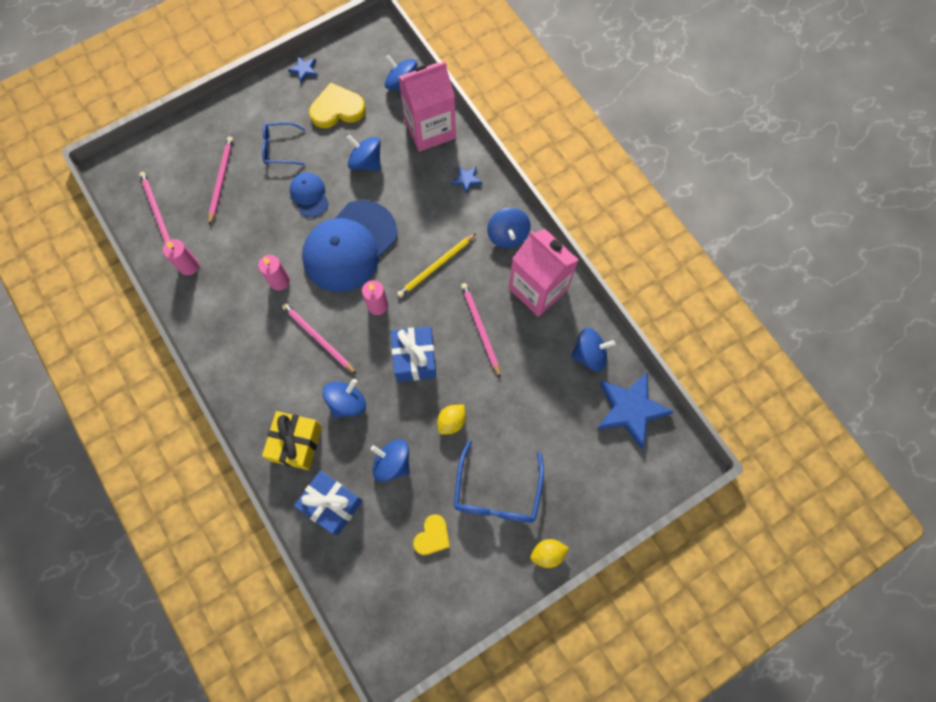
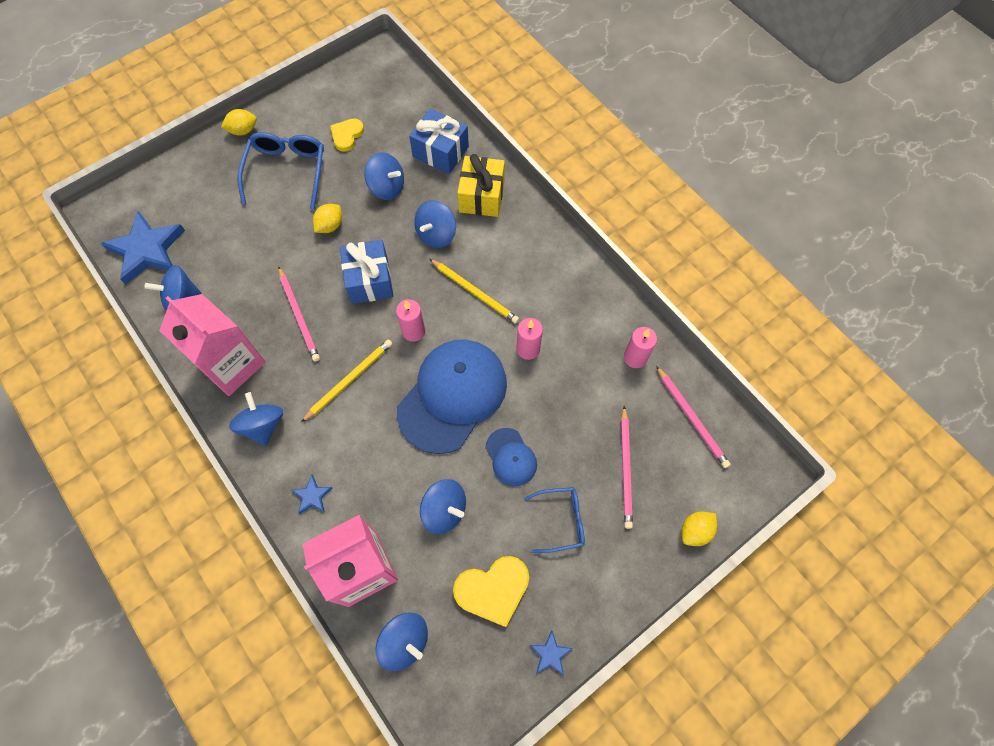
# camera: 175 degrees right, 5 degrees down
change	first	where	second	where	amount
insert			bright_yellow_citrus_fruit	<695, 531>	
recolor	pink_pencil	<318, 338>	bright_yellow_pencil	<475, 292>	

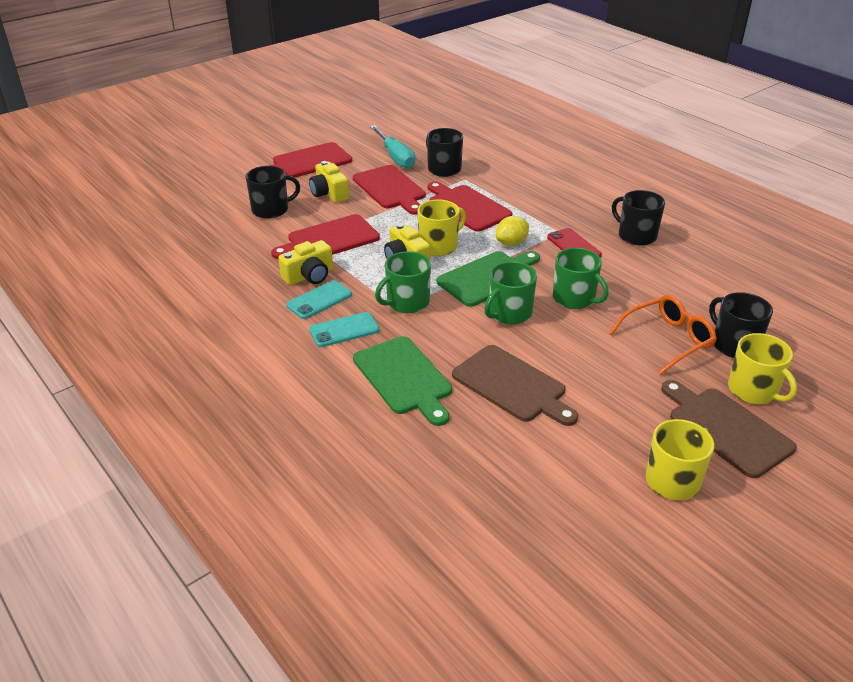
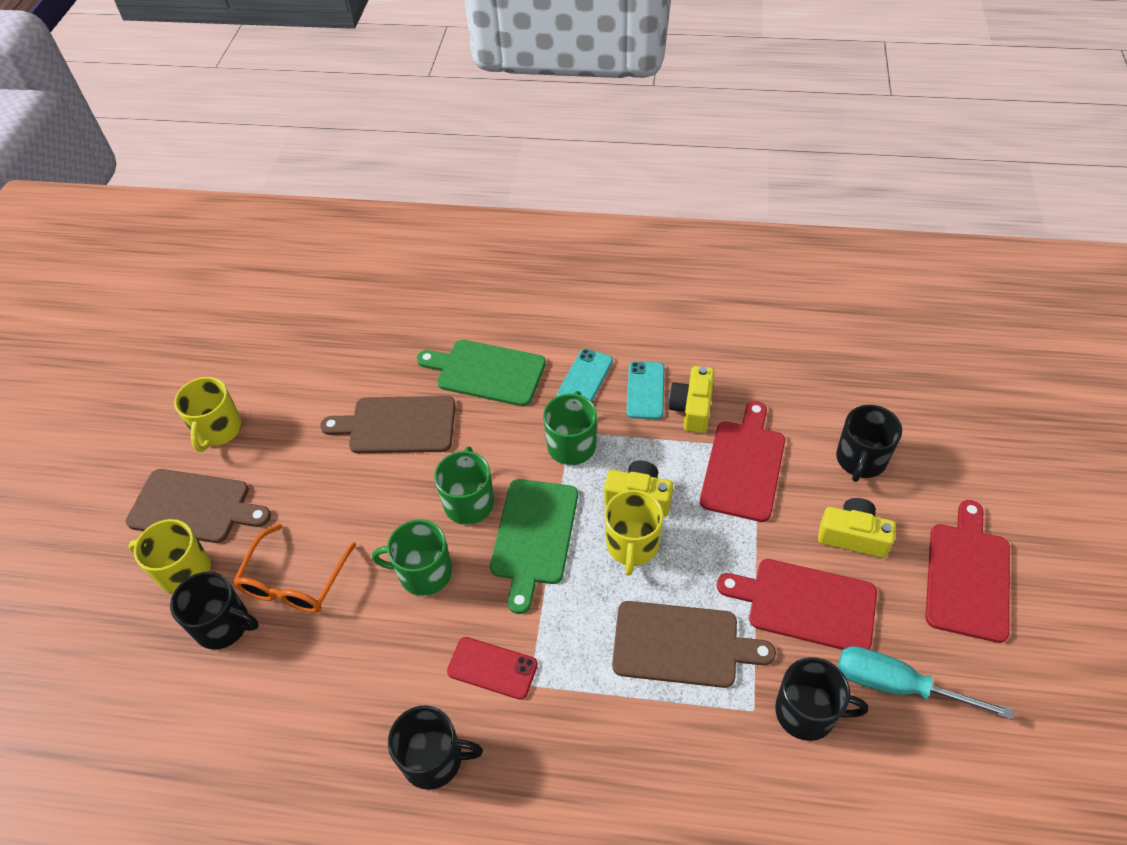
# camera: 140 degrees right, 15 degrees up
change	first	where	second	where	amount
delete	bright_yellow_citrus_fruit	<511, 243>			
recolor	red_chopping_board	<467, 207>	brown_chopping_board	<682, 644>	

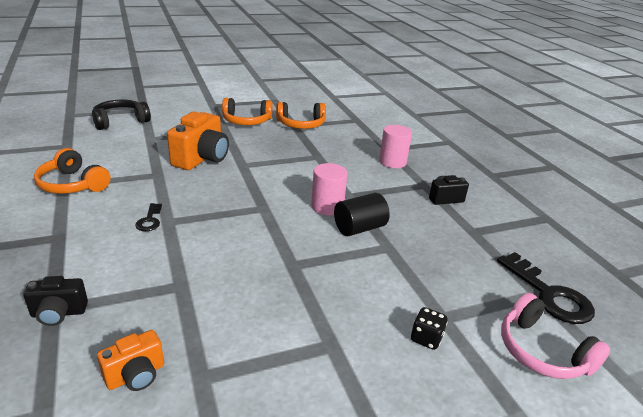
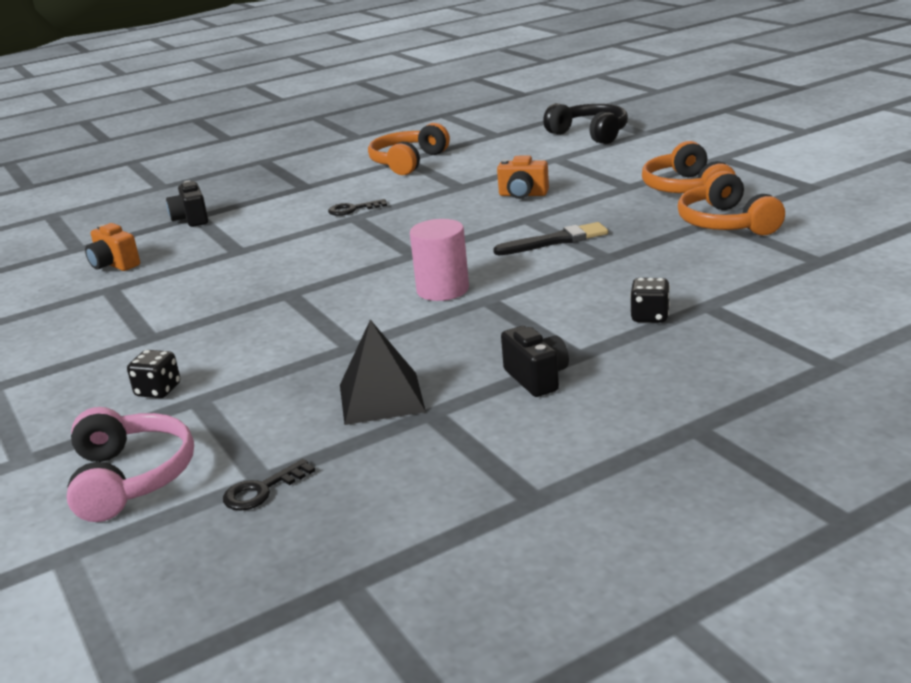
# camera: 85 degrees right, 5 degrees down
change	first	where	second	where	amount
delete	jet-black_cylinder	<359, 228>			
insert			jet-black_solid_pyramid	<381, 398>	
insert			jet-black_paintbrush	<555, 241>	
replace	pink_cylinder	<392, 162>	jet-black_dice	<650, 317>	
rotate	pink_over-ear_headphones	<542, 351>		<131, 478>	120 degrees clockwise
resize	bright_orange_photo_camera	<201, 159>		<523, 195>	x0.55
resize	jet-black_door_key	<549, 294>		<262, 490>	x0.51

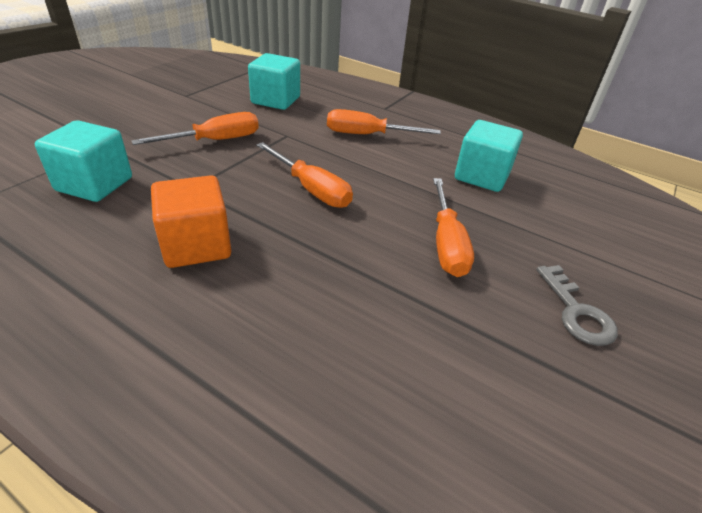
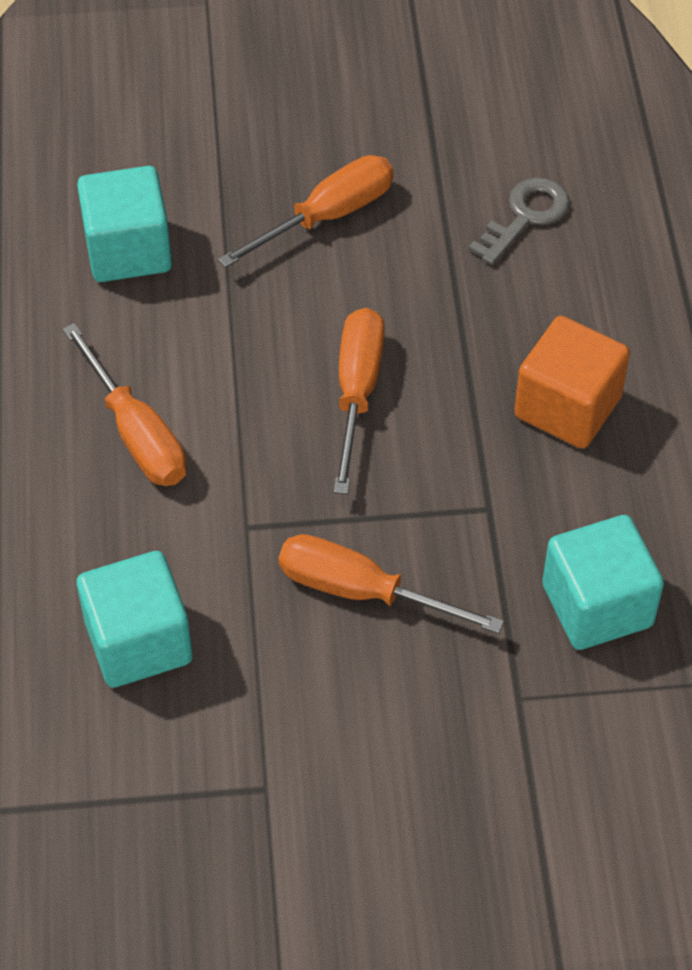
# camera: 125 degrees left, 15 degrees up
change	first	where	second	where	amount
move	grey_door_key	<577, 312>		<525, 216>	

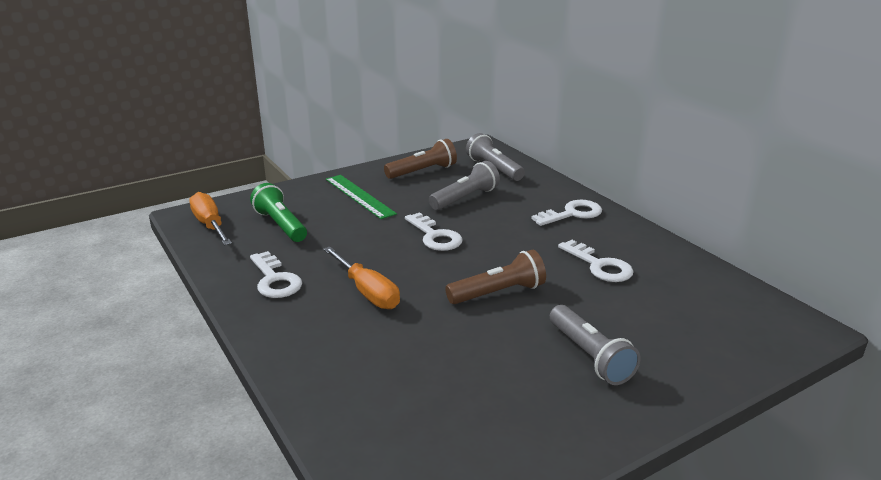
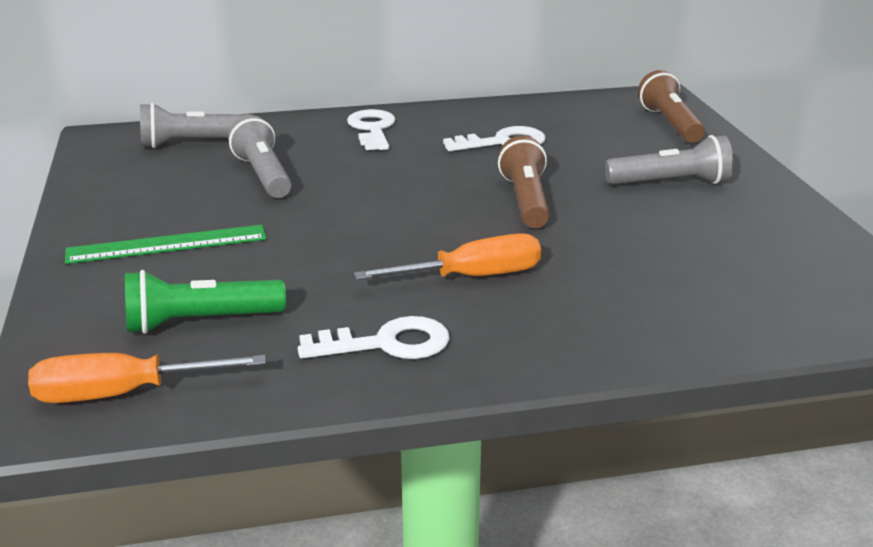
# camera: 70 degrees left, 0 degrees up
change	first	where	second	where	amount
delete	white_door_key	<435, 236>			
move	brown_flashlight	<422, 171>		<670, 124>	

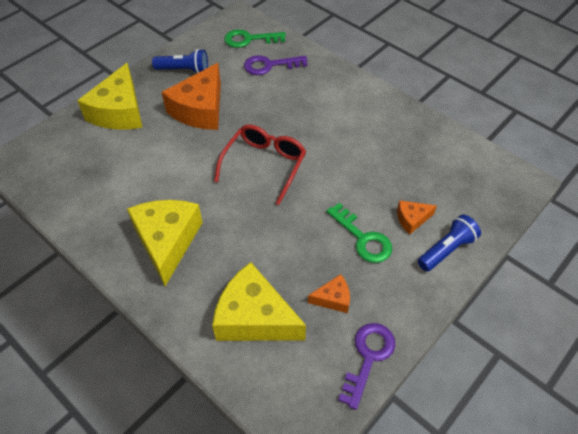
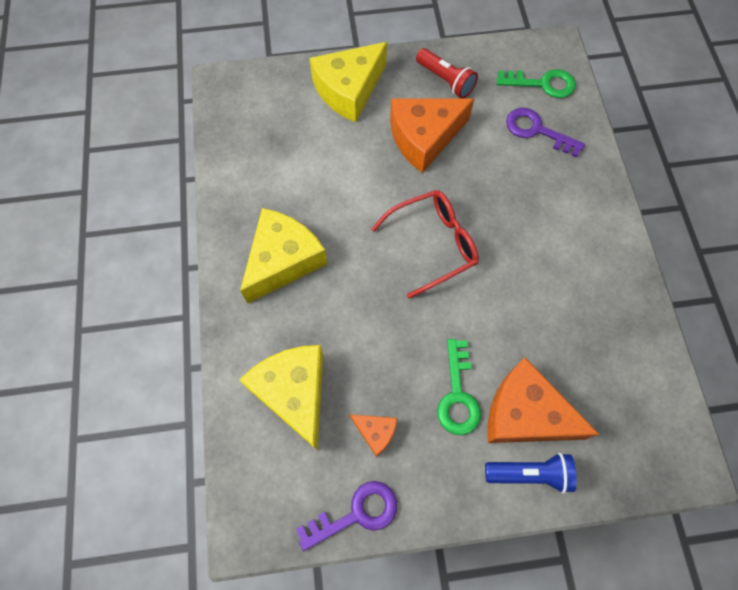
# camera: 40 degrees right, 15 degrees up
change	first	where	second	where	amount
recolor	cobalt_flashlight	<184, 70>	red_flashlight	<445, 80>	
rotate	emerald_door_key	<249, 39>		<542, 84>	150 degrees clockwise
resize	bright_orange_cheese	<412, 219>		<525, 413>	x2.09

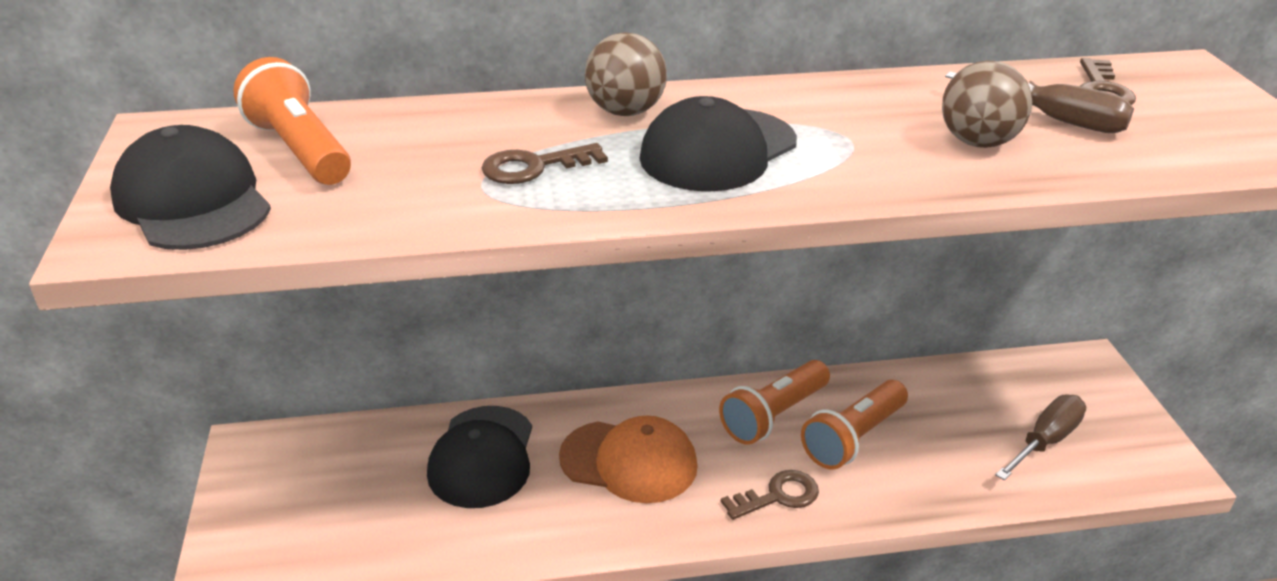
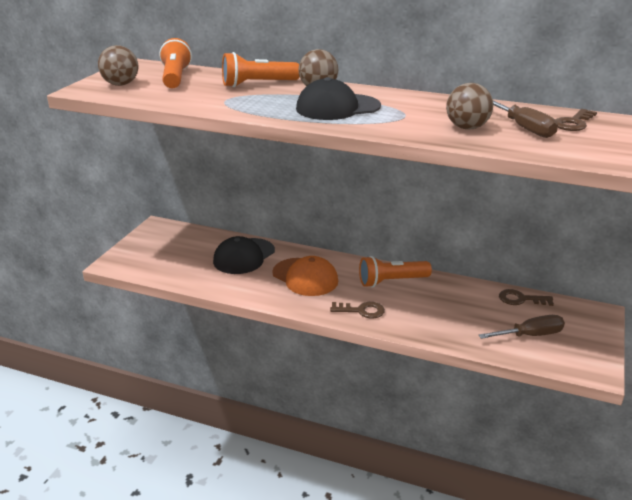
# camera: 30 degrees right, 5 degrees down
change	first	where	second	where	amount
move	brown_door_key	<534, 167>		<521, 299>	
move	bright_orange_flashlight	<853, 438>		<257, 84>	
replace	jet-black_baseball_cap	<192, 201>	brown_ball	<121, 84>	

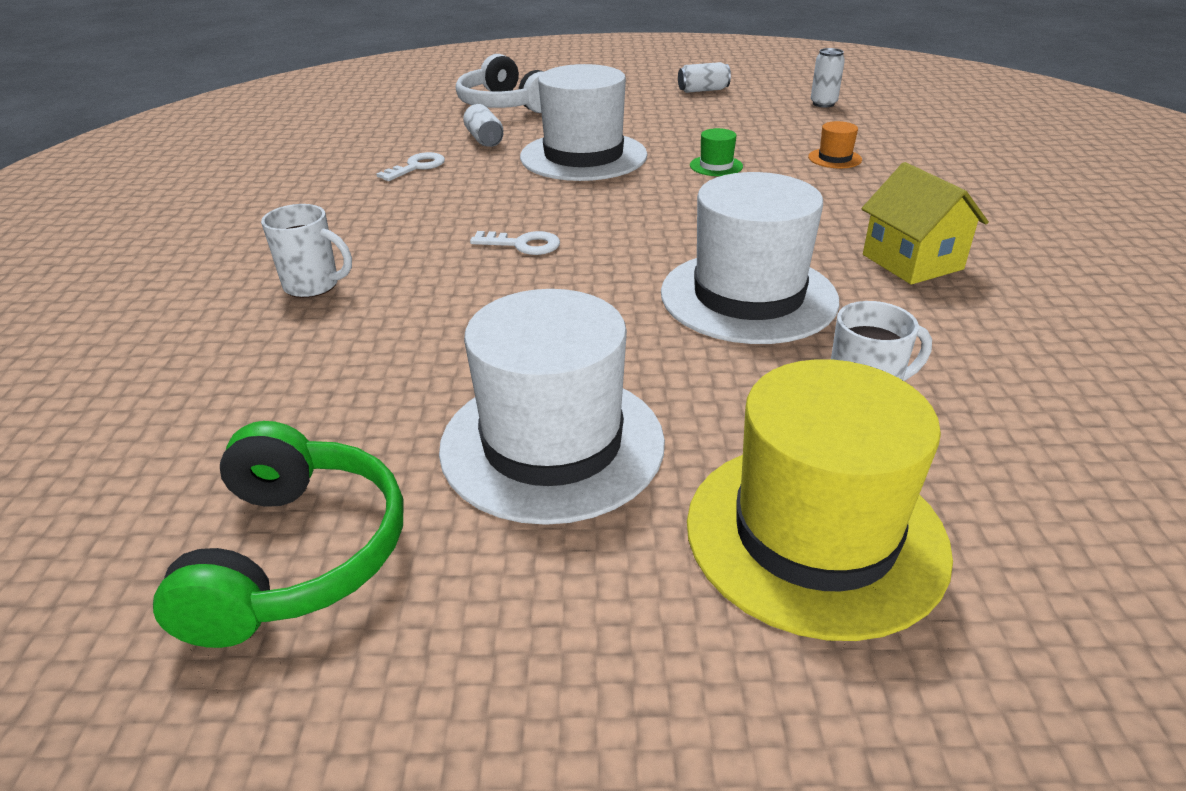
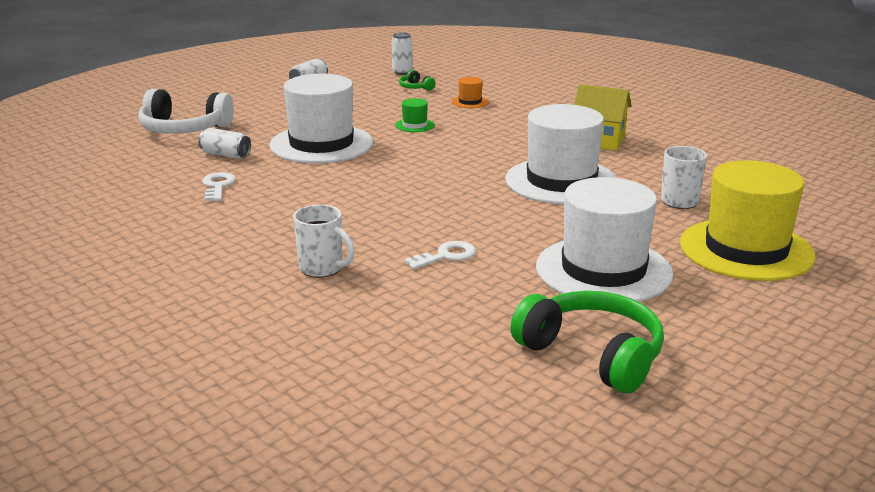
# camera: 45 degrees left, 10 degrees down
change	first	where	second	where	amount
insert			emerald_over-ear_headphones	<415, 87>	
move	white_door_key	<522, 244>		<446, 256>	
rotate	white_coffee_mug	<313, 286>		<322, 269>	60 degrees clockwise

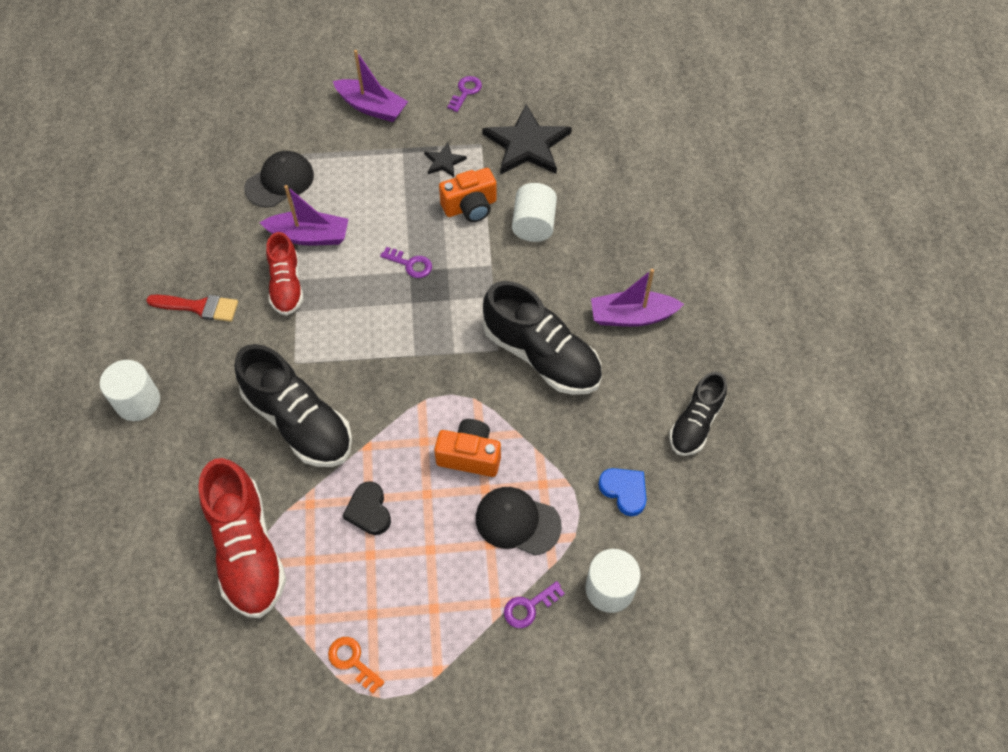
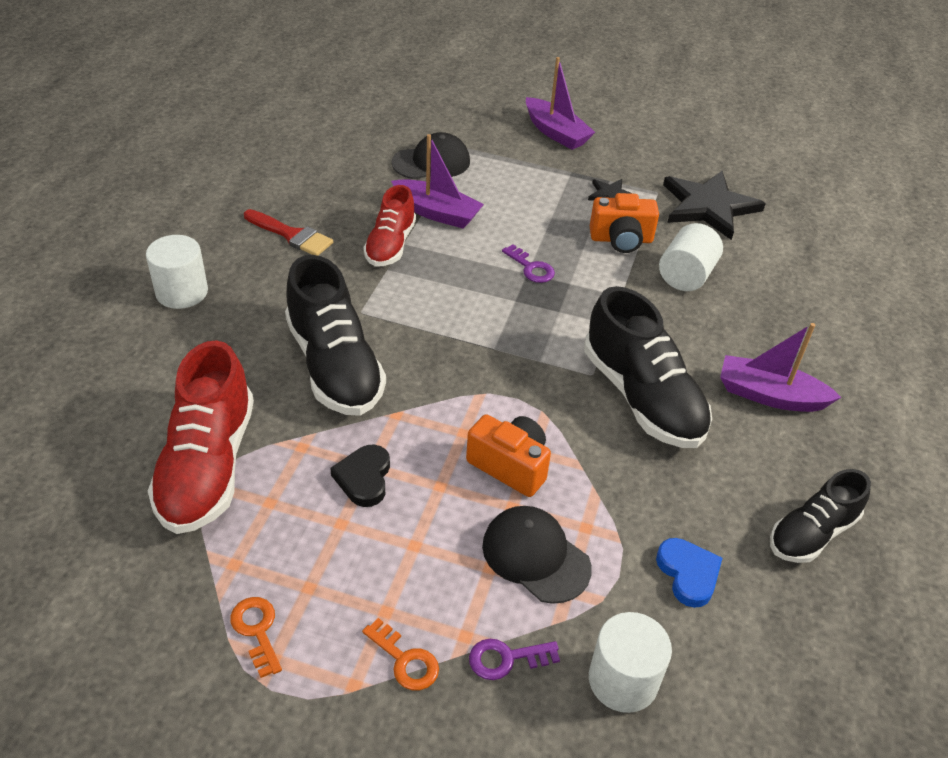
# camera: 20 degrees right, 15 degrees down
change	first	where	second	where	amount
delete	violet_door_key	<465, 92>			
insert			bright_orange_door_key	<405, 660>	

